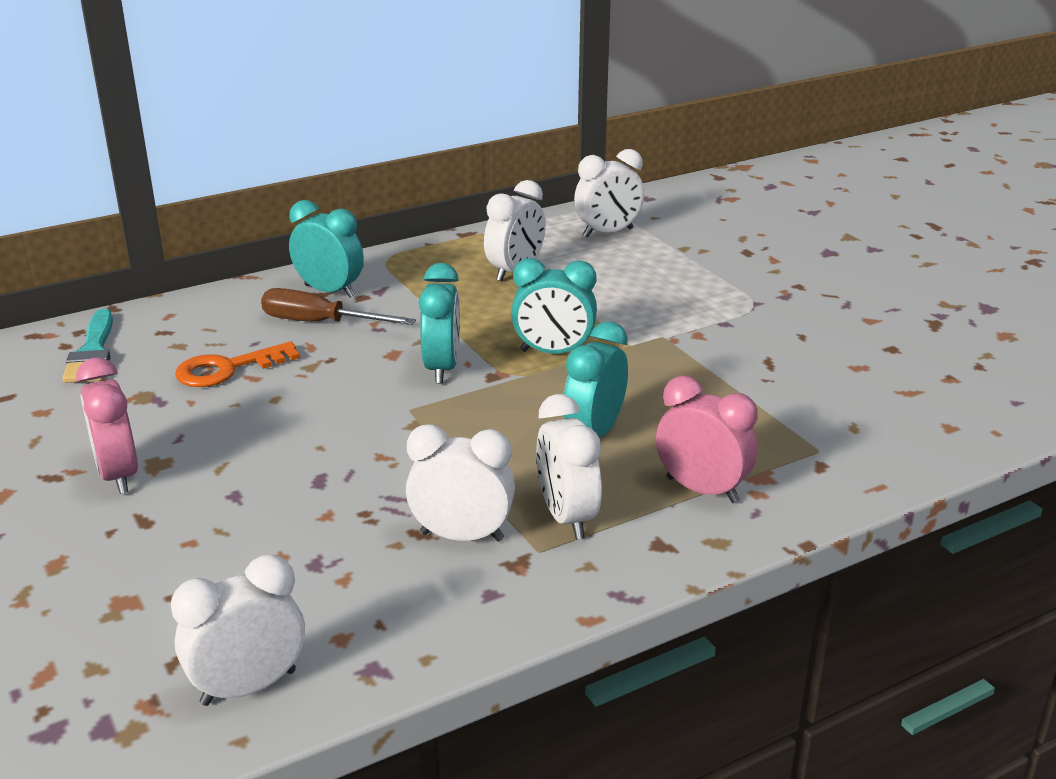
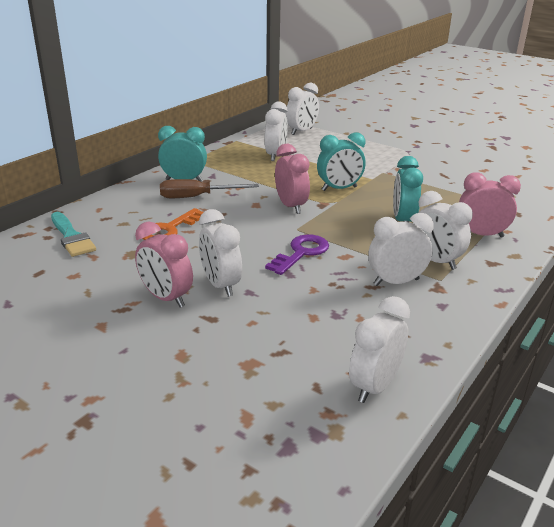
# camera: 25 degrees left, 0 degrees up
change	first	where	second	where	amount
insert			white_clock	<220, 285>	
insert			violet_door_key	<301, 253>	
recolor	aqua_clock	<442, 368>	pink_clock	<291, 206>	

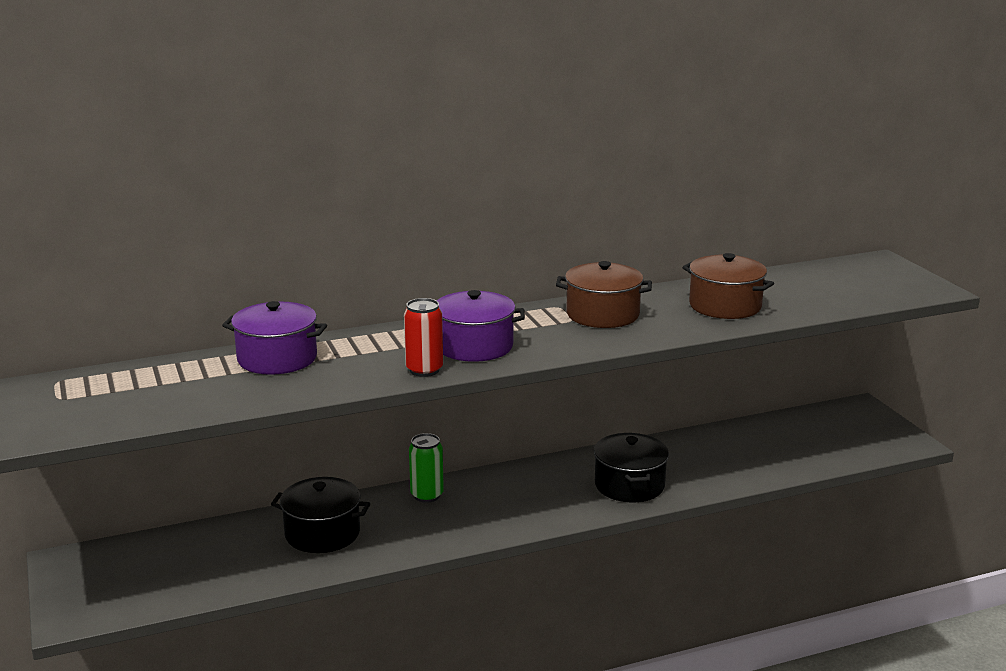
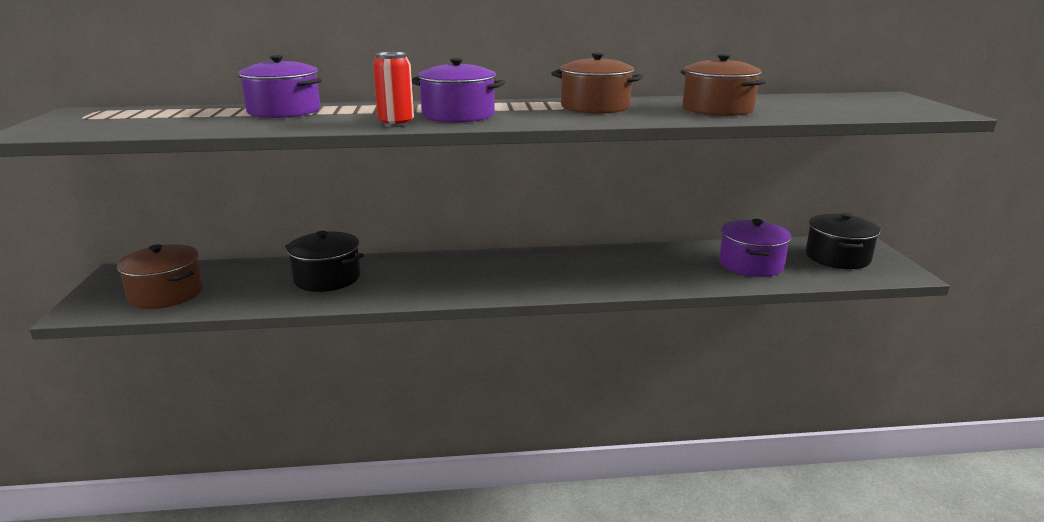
# camera: 15 degrees right, 0 degrees up
change	first	where	second	where	amount
delete	emerald_can	<427, 495>			
insert			brown_cooking_pot	<166, 294>	
insert			violet_cooking_pot	<751, 264>	
move	jet-black_cooking_pot	<629, 485>		<837, 257>	

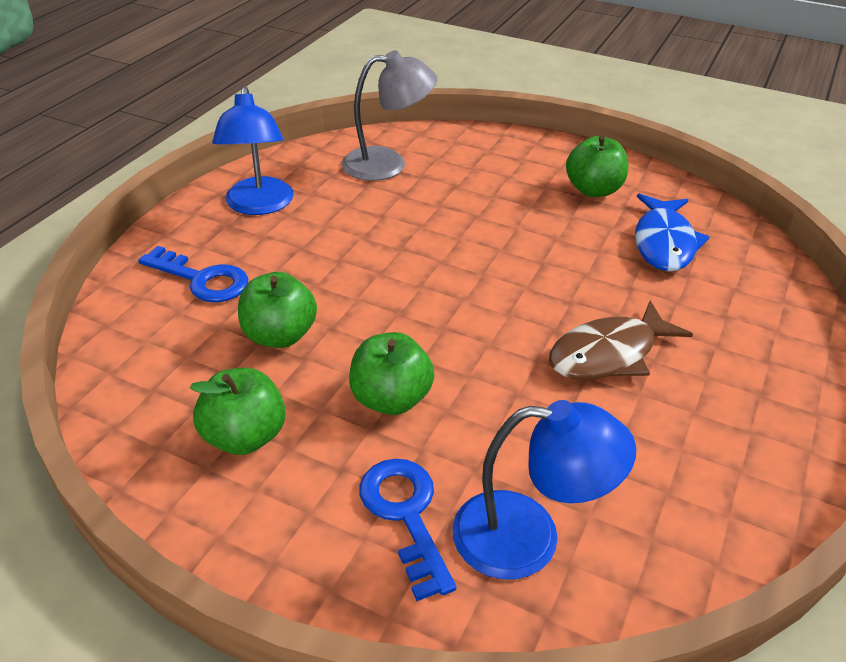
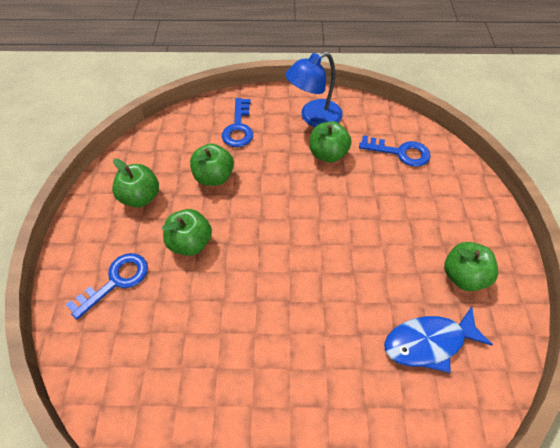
# camera: 65 degrees right, 15 degrees up
change	first	where	second	where	amount
delete	cobalt_lamp	<528, 537>			
delete	brown_toy_fish	<609, 354>			
insert			emerald_apple	<328, 154>	
replace	grey_lamp	<388, 164>	cobalt_door_key	<400, 152>	

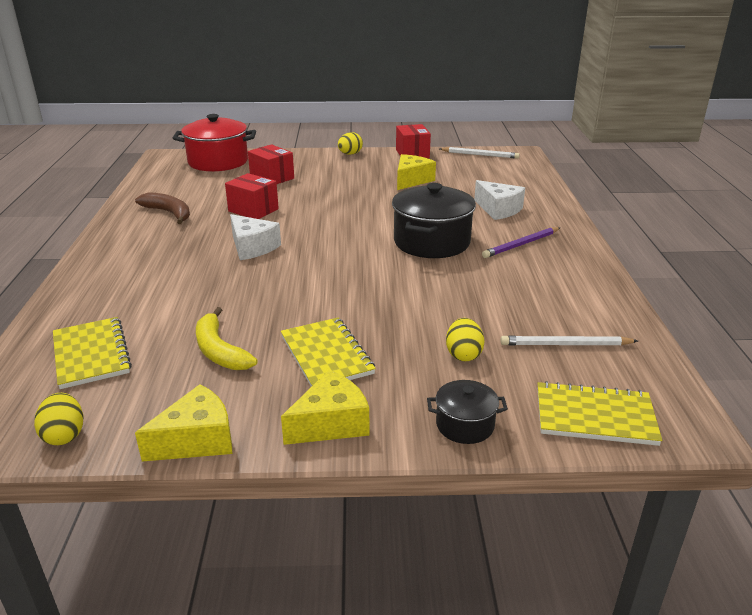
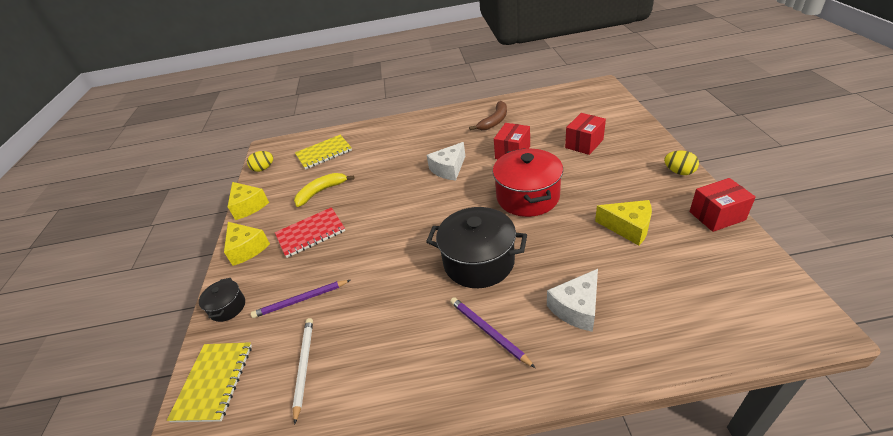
# camera: 90 degrees right, 10 degrees up
change	first	where	second	where	amount
delete	white_pencil	<480, 155>			
move	red_cooking_pot	<218, 162>		<527, 197>	
replace	bright_yellow_egg	<463, 354>	violet_pencil	<301, 300>	
recolor	bright_yellow_notebook	<326, 355>	red_notebook	<311, 233>	

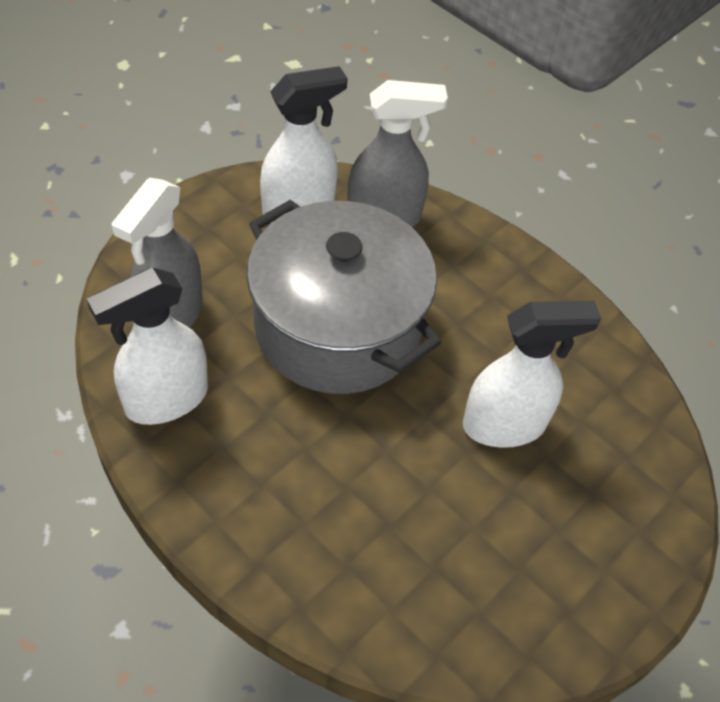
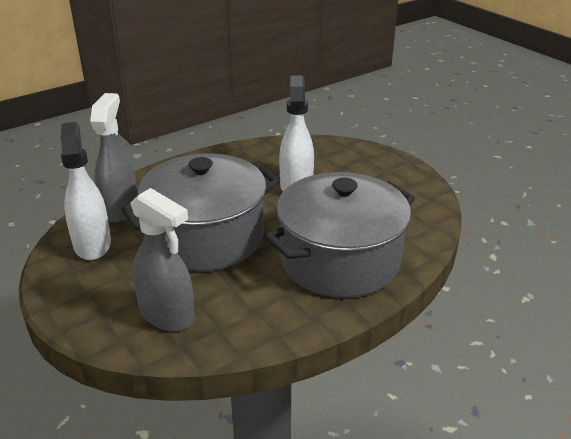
# camera: 75 degrees left, 20 degrees down
change	first	where	second	where	amount
delete	white_sprayer	<166, 399>			
insert			grey_cooking_pot	<340, 260>	

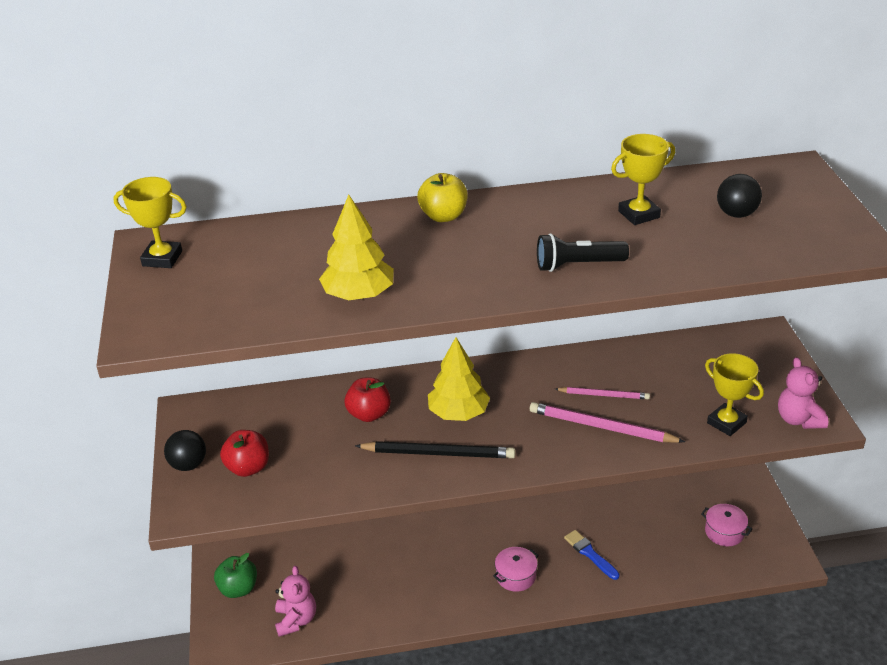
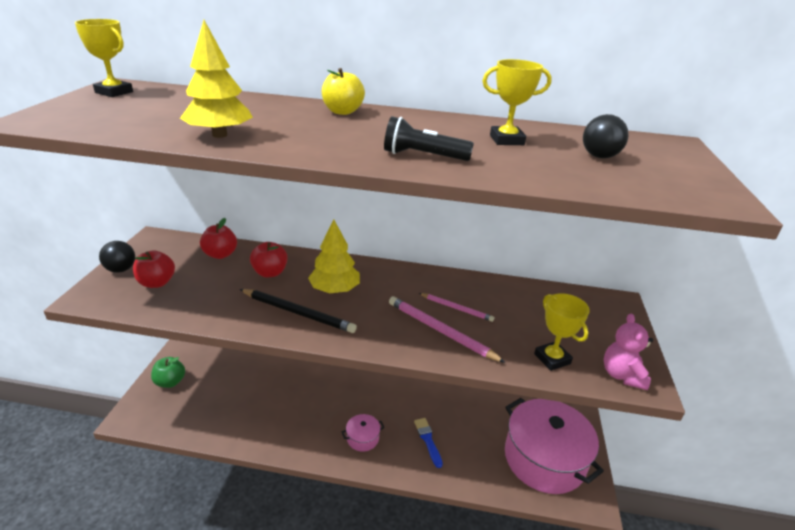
# camera: 15 degrees right, 5 degrees down
change	first	where	second	where	amount
delete	pink_teddy	<296, 620>			
insert			red_apple	<220, 254>	
resize	pink_cooking_pot	<724, 532>		<544, 459>	x2.44

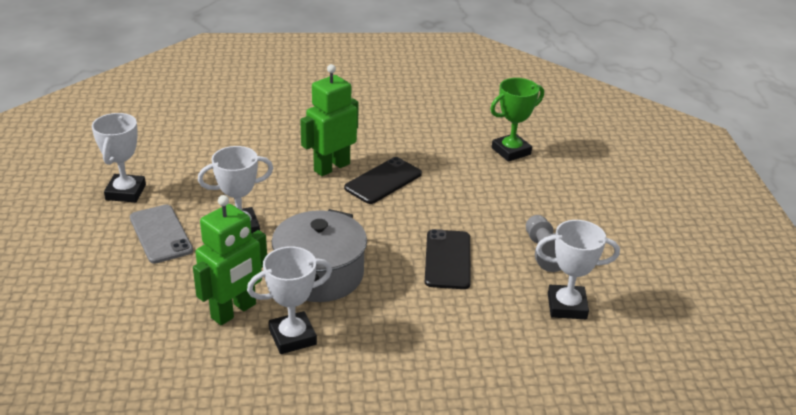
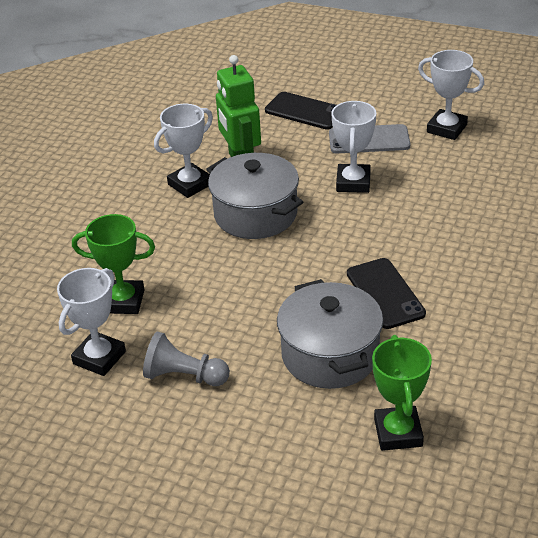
# camera: 120 degrees right, 5 degrees up
change	first	where	second	where	amount
delete	emerald_toy_robot	<331, 167>			
insert			emerald_prize_cup	<123, 301>	
insert			grey_cooking_pot	<330, 354>	
move	jet-black_phone	<448, 259>		<305, 111>	
rotate	white_prize_cup	<292, 337>		<190, 184>	45 degrees clockwise

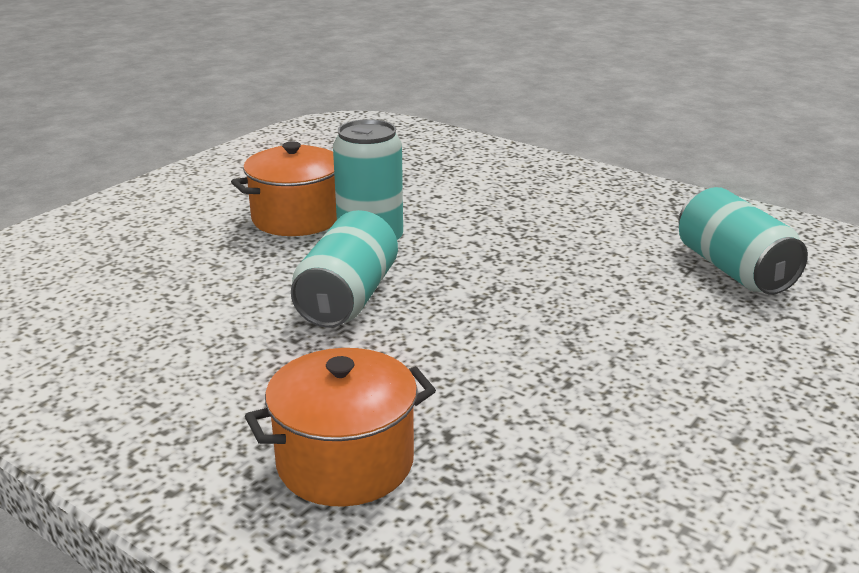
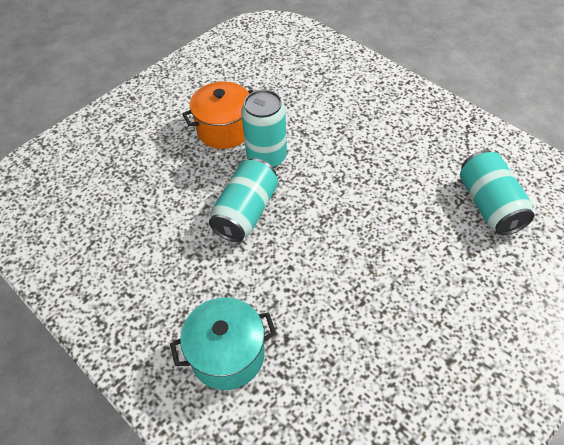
# camera: 10 degrees right, 25 degrees up
change	first	where	second	where	amount
recolor	bright_orange_cooking_pot	<345, 462>	aqua_cooking_pot	<227, 355>	

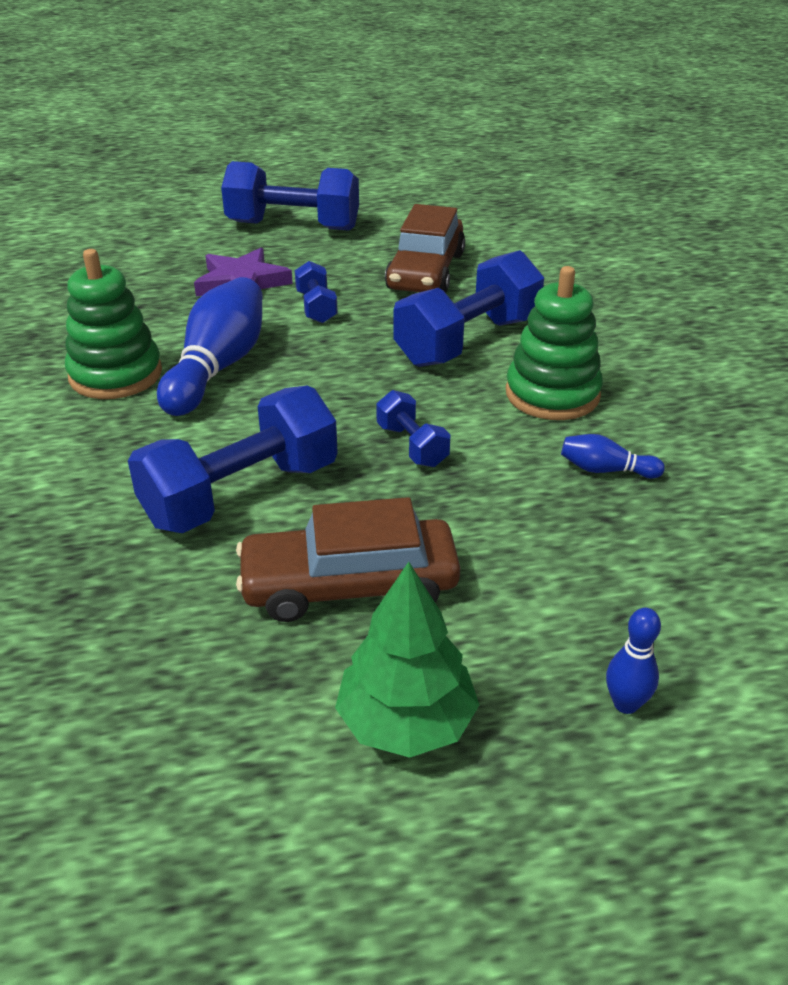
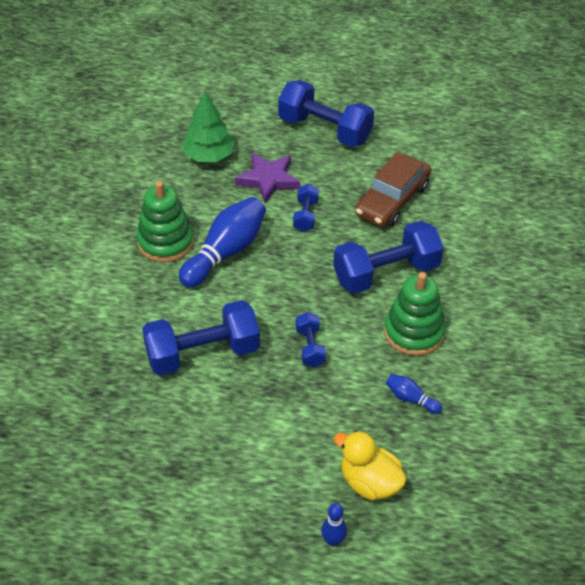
# camera: 20 degrees right, 10 degrees up
change	first	where	second	where	amount
delete	brown_toy_car	<349, 585>			
insert			bright_yellow_duck	<369, 483>	
move	emerald_toy_tree	<406, 722>		<208, 156>	

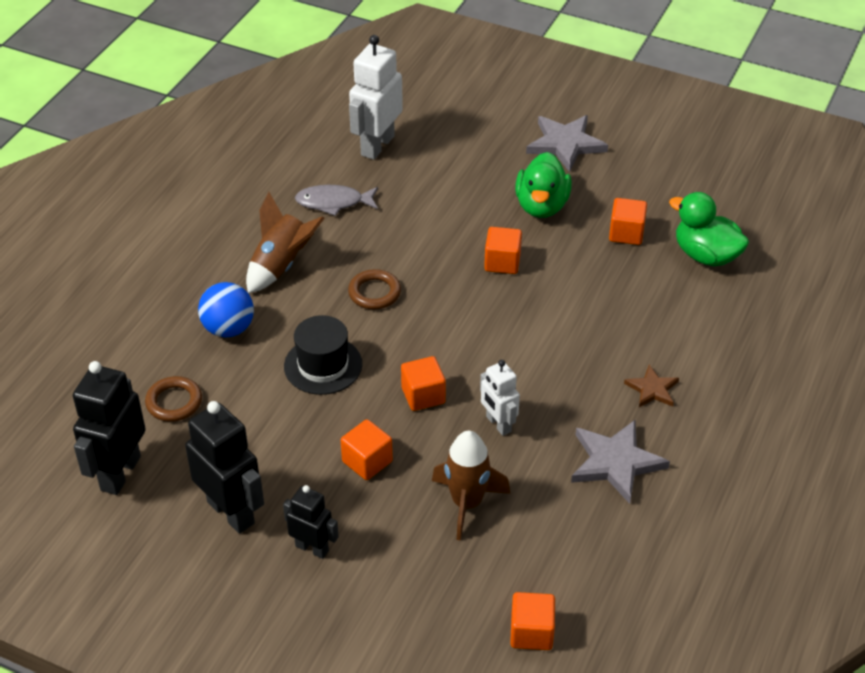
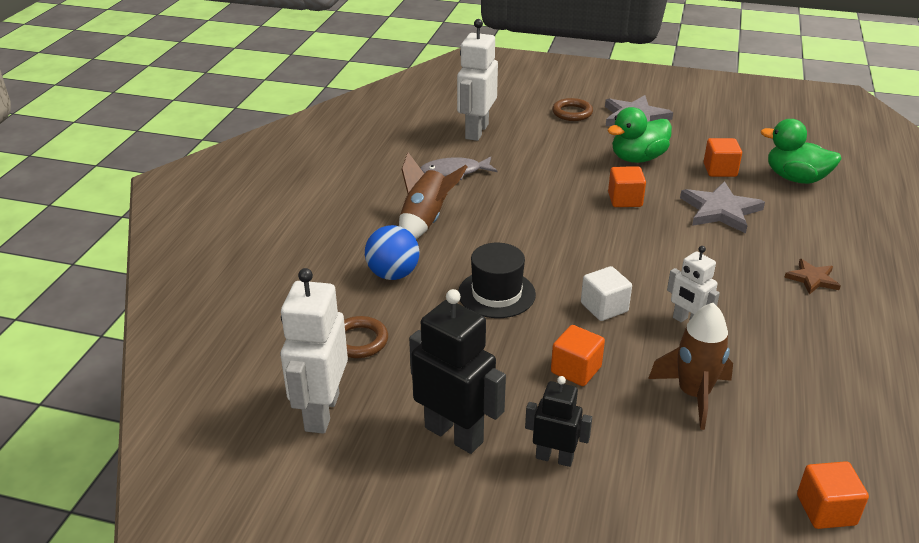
# camera: 10 degrees left, 10 degrees down
change	first	where	second	where	amount
move	brown_ring	<374, 293>		<572, 113>	
move	grey_star_shape	<615, 462>		<720, 210>	
recolor	jet-black_toy_robot	<120, 473>	white_toy_robot	<321, 412>	
recolor	bright_orange_solid_cube	<423, 395>	white_solid_cube	<604, 307>	
rotate	emerald_duck	<541, 206>		<637, 158>	60 degrees clockwise

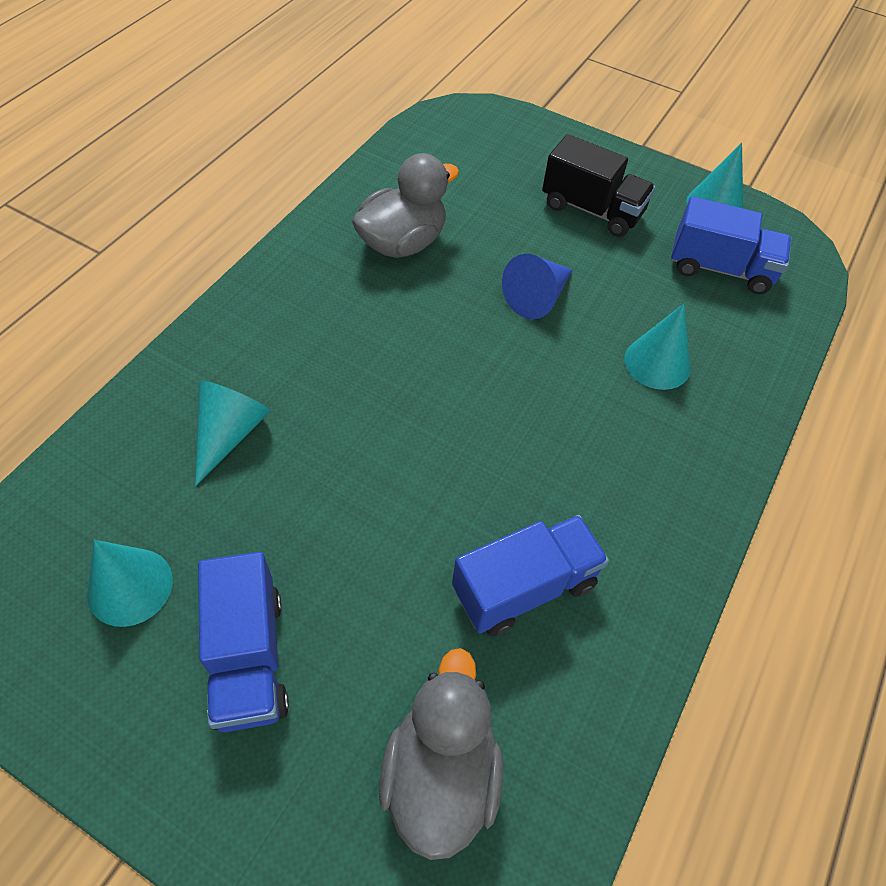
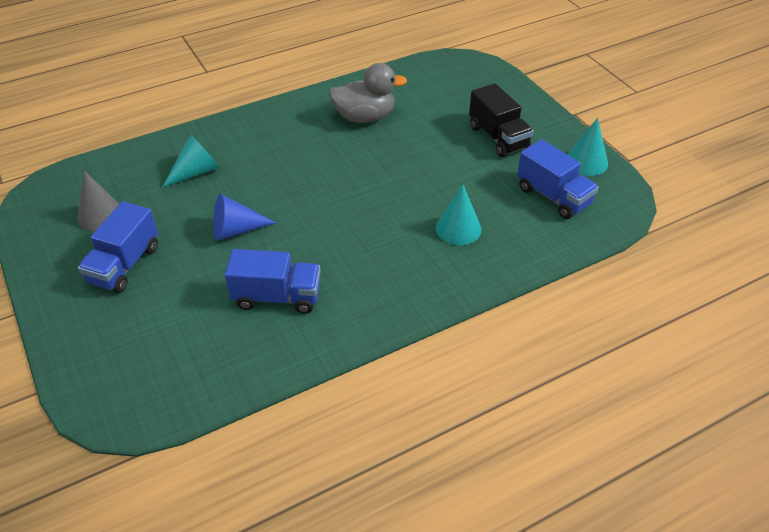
# camera: 35 degrees right, 10 degrees down
change	first	where	second	where	amount
delete	grey_duck	<440, 774>			
move	cobalt_cone_shape	<537, 297>		<236, 230>	
recolor	aqua_cone_shape	<130, 586>	grey_cone_shape	<100, 215>	

